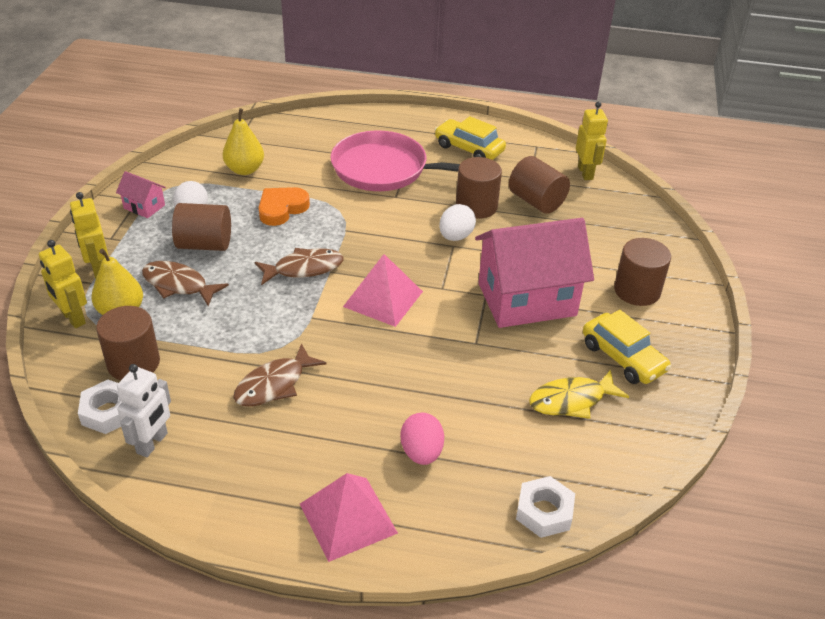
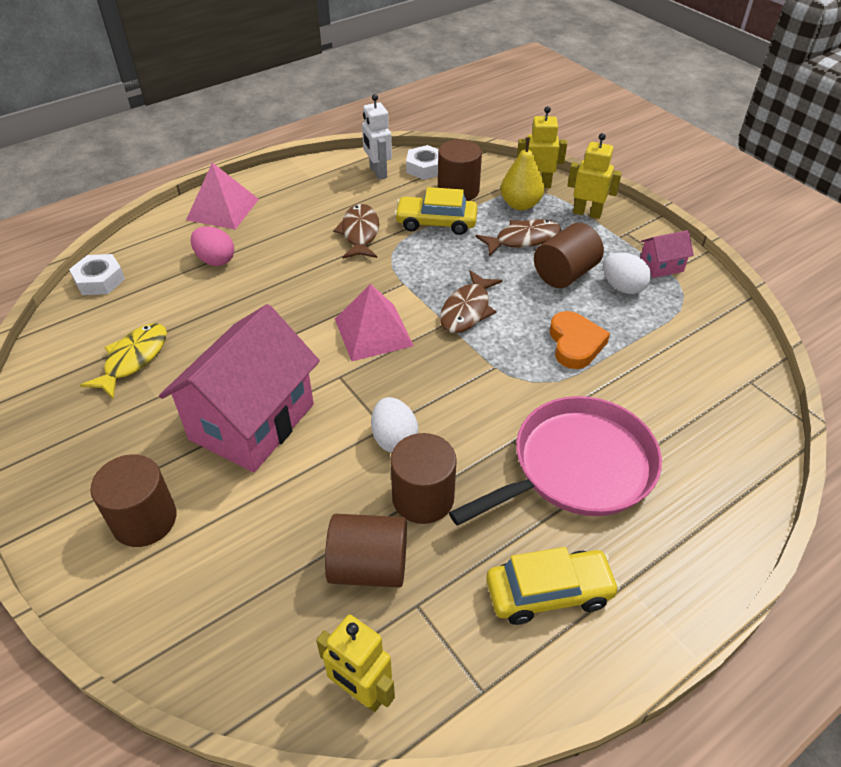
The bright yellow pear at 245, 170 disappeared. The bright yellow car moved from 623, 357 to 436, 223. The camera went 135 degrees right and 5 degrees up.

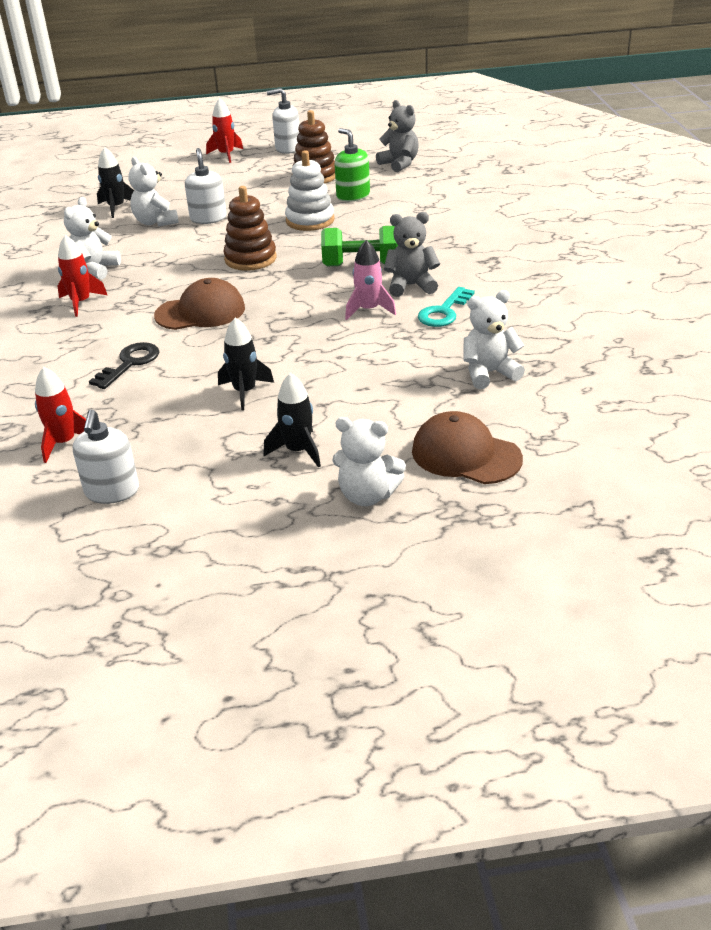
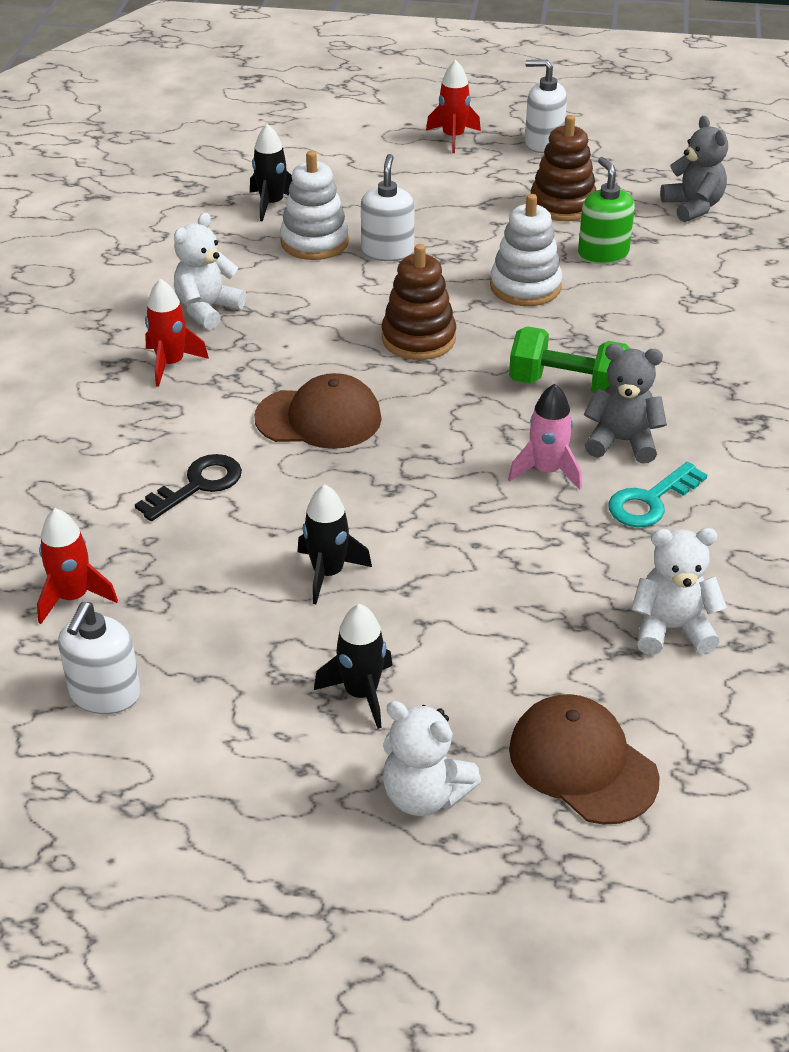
The white teddy bear at 155, 222 was replaced by the white stacking rings at 314, 242. The camera went 15 degrees right and 5 degrees up.

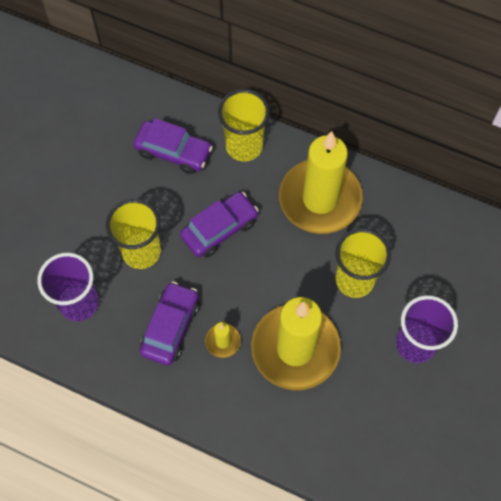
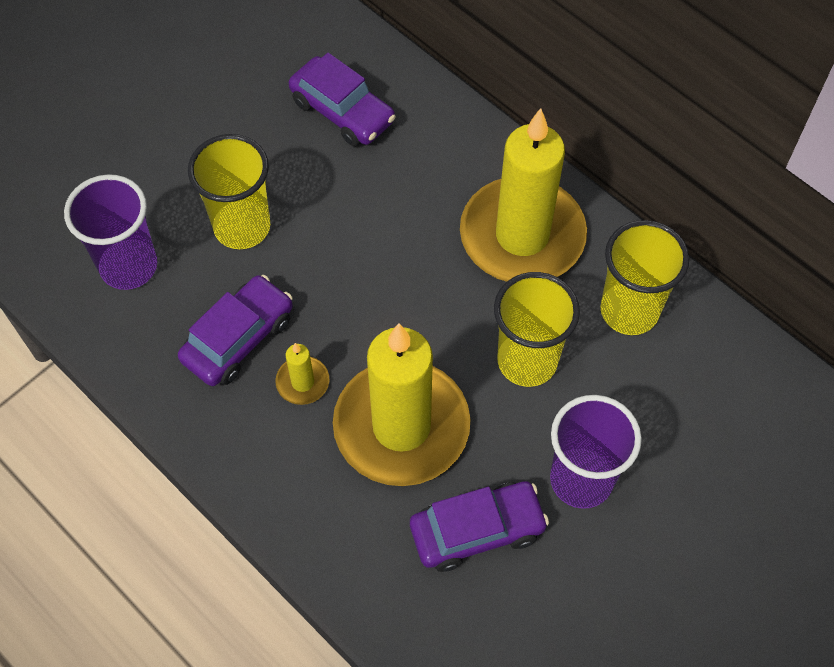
The violet car moved from 219, 229 to 477, 530. The bright yellow cup moved from 244, 146 to 629, 311. The camera went 20 degrees right and 5 degrees down.

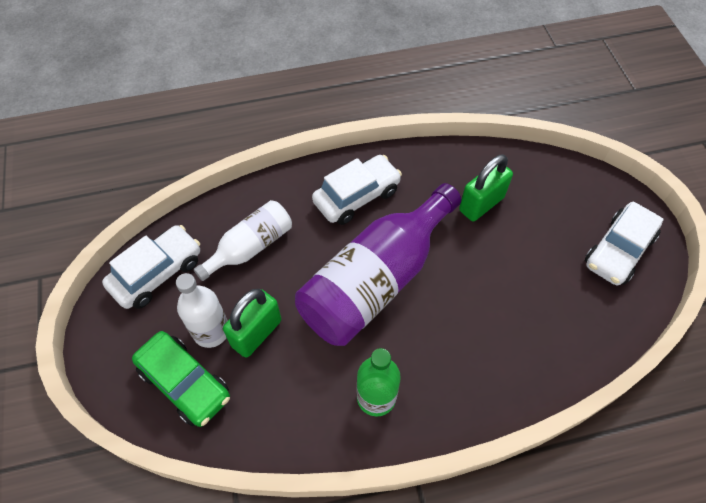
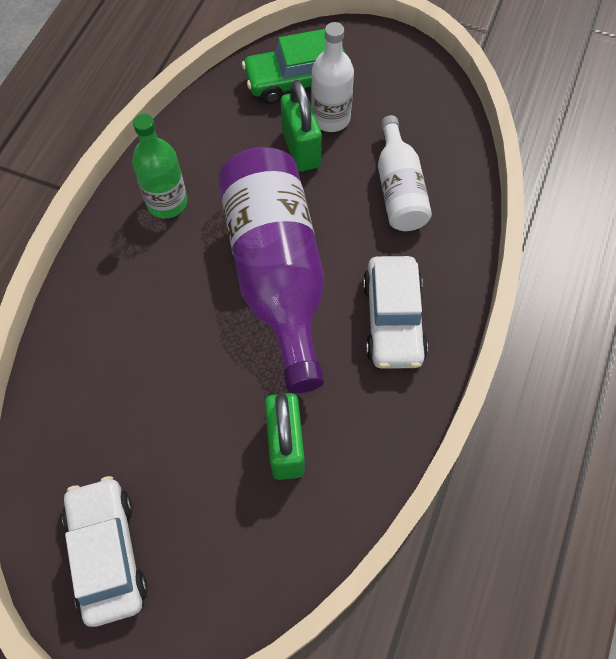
The white car at 157, 273 disappeared. The camera went 125 degrees right and 5 degrees up.

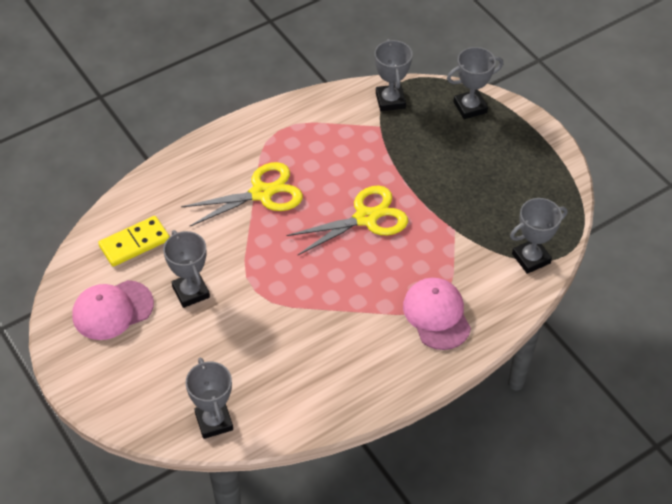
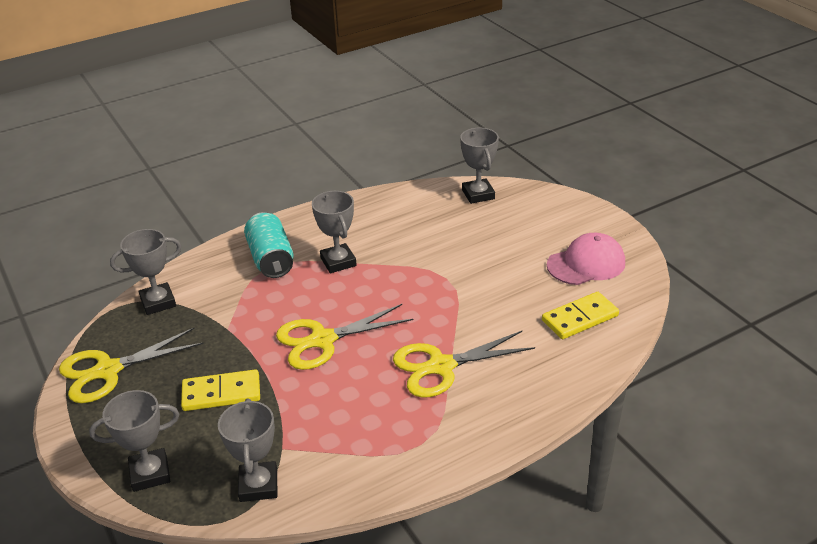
The ash-grey prize cup moved from 191, 292 to 338, 262. The rose-pink peaked cap at 437, 315 was replaced by the aqua soda can at 271, 259. The bright yellow scissors at 108, 371 appeared. The bright yellow domino tile at 221, 393 appeared. The camera went 175 degrees left and 15 degrees down.

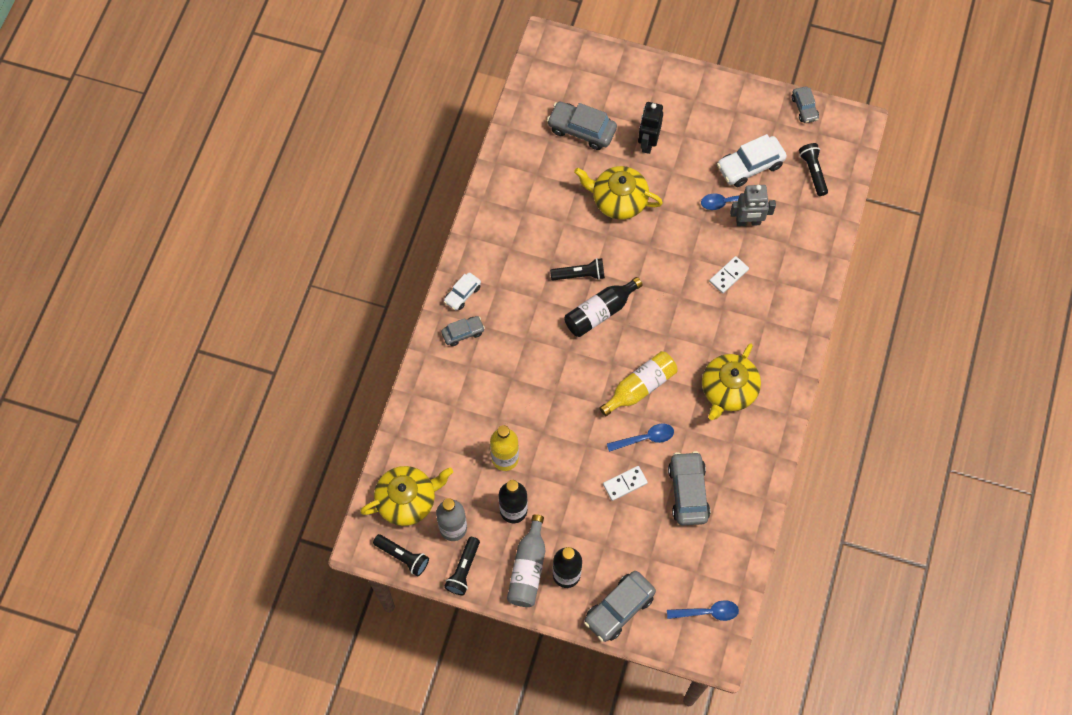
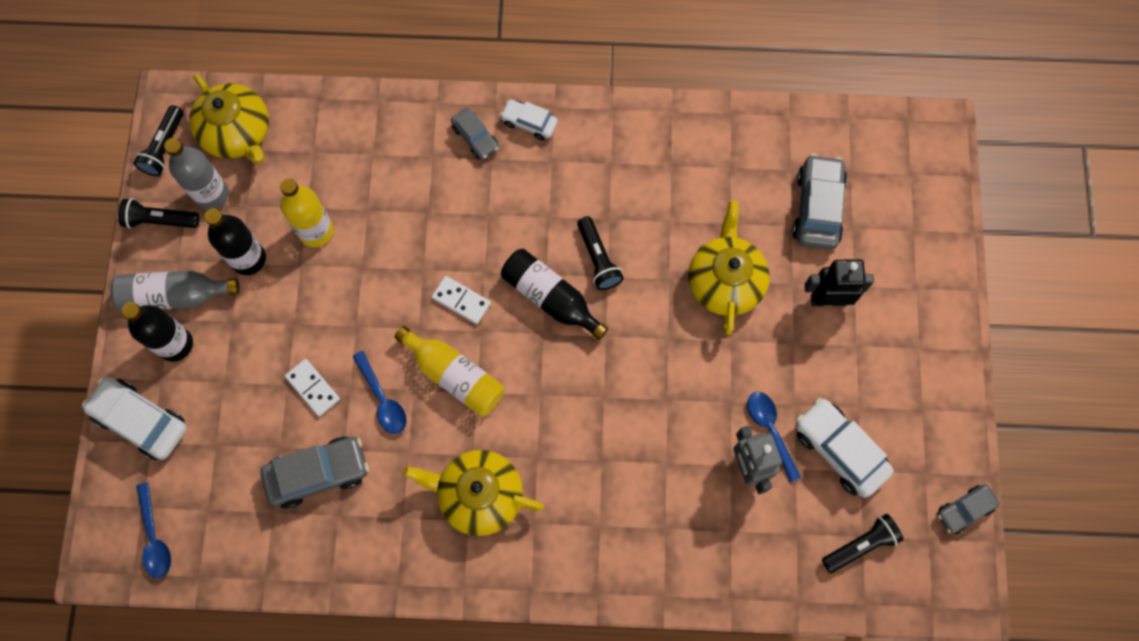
The ash-grey car at 619, 608 became the white car at 141, 421. The white domino tile moved from 728, 275 to 461, 300. The camera went 75 degrees right and 5 degrees up.

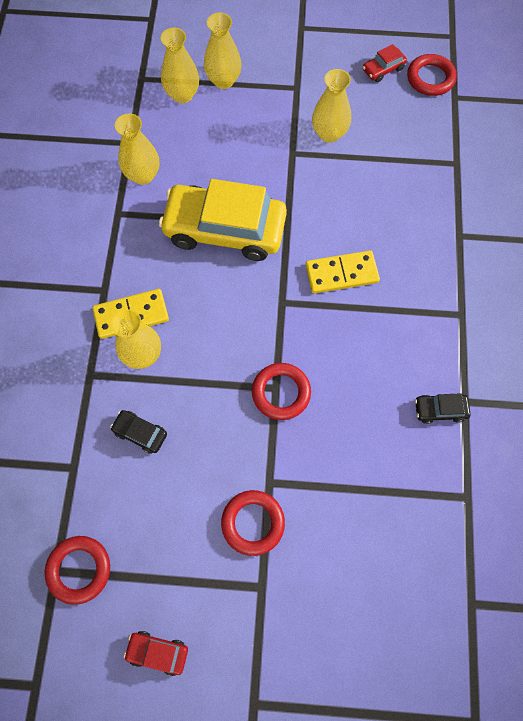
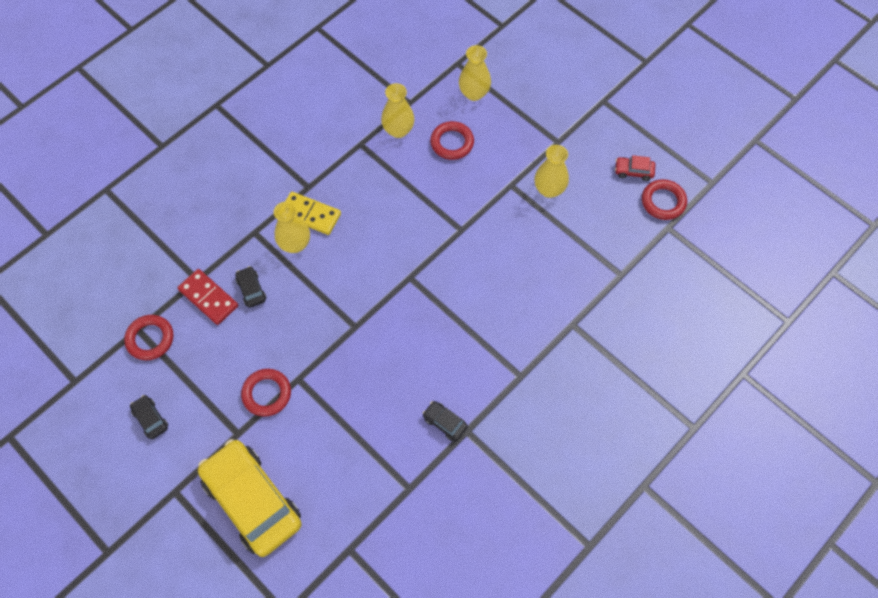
The red car at 158, 652 became the black car at 150, 419. The bright yellow car moved from 225, 230 to 252, 501. The bright yellow flower vase at 223, 80 disappeared. The red hoop moved from 281, 392 to 452, 143. The bright yellow domino tile at 341, 274 disappeared. The red domino tile at 208, 298 appeared. The camera went 40 degrees right and 5 degrees down.

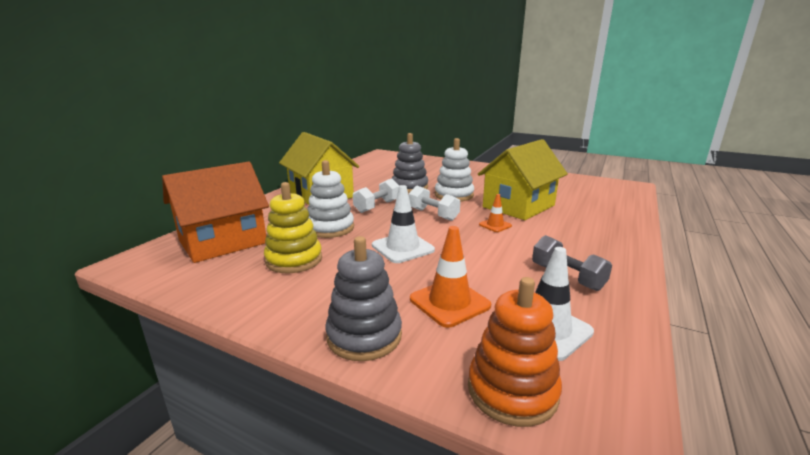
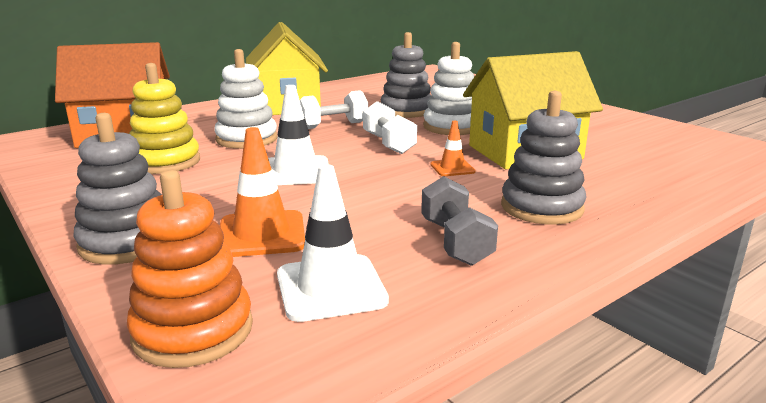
The ash-grey stacking rings at 541, 207 appeared. The camera went 25 degrees right and 0 degrees up.

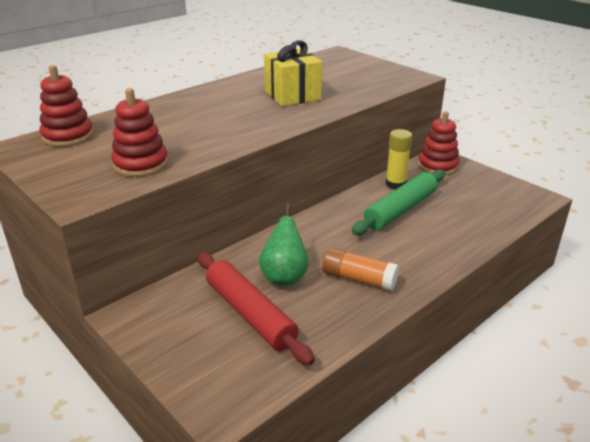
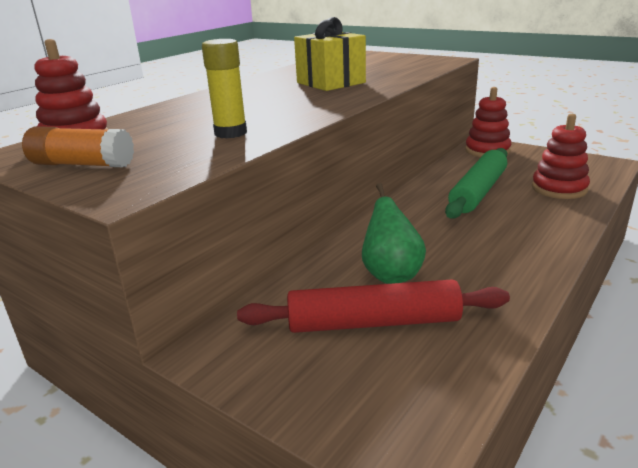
The red stacking rings moved from 141, 164 to 559, 189. The red pastry roller at 250, 314 turned 45 degrees counterclockwise. The orange-coloured glue stick moved from 359, 279 to 82, 164. The bright yellow glue stick moved from 395, 184 to 230, 133. The camera went 10 degrees left and 5 degrees down.

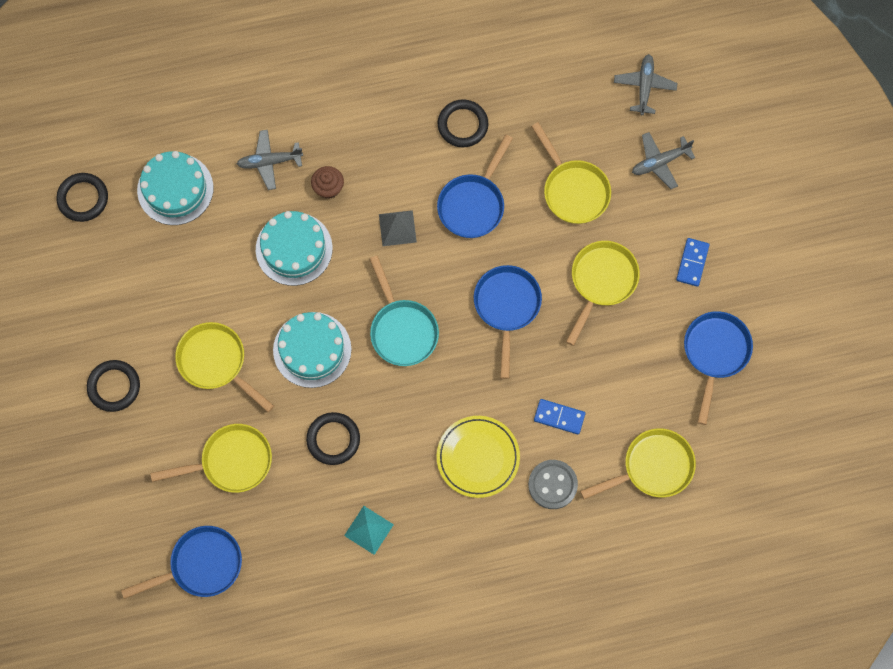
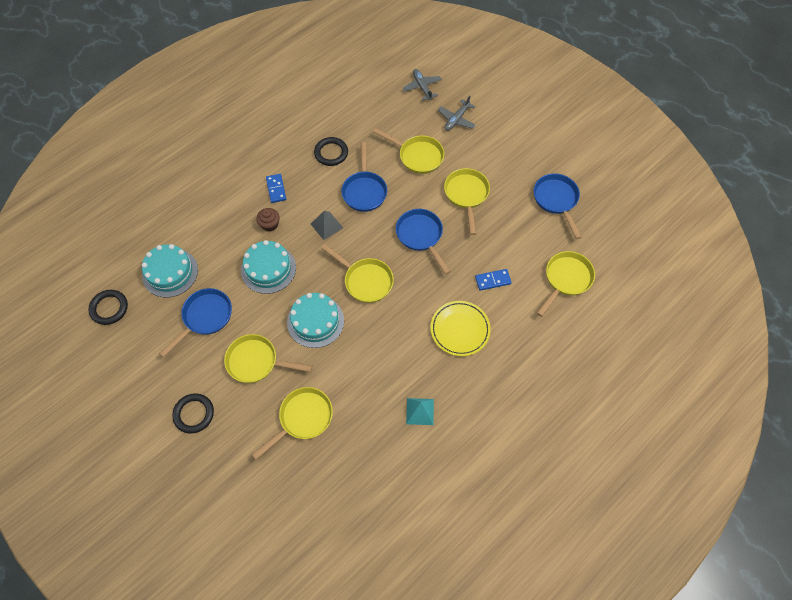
The blue frying pan moved from 201, 565 to 205, 317. The ash-grey aeroplane at 269, 162 disappeared. The black hoop at 333, 439 disappeared. The aqua frying pan at 402, 330 became the bright yellow frying pan at 365, 280. The ash-grey shirt button at 552, 485 disappeared. The blue domino tile moved from 692, 263 to 276, 189. The camera went 30 degrees left and 10 degrees down.

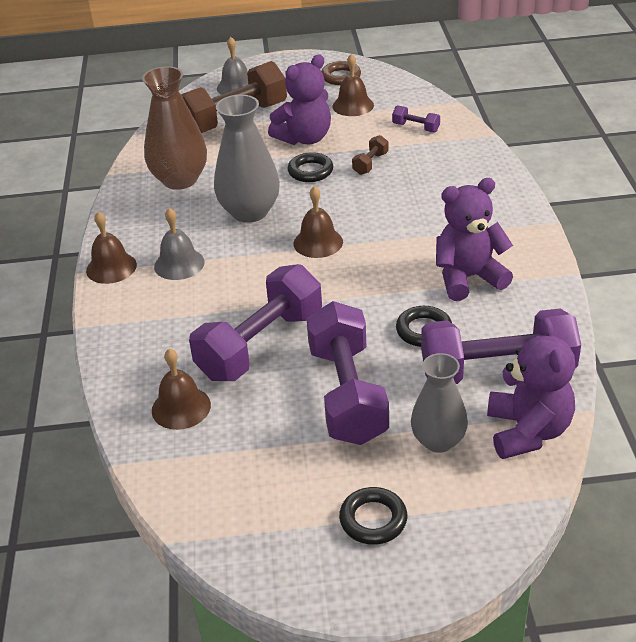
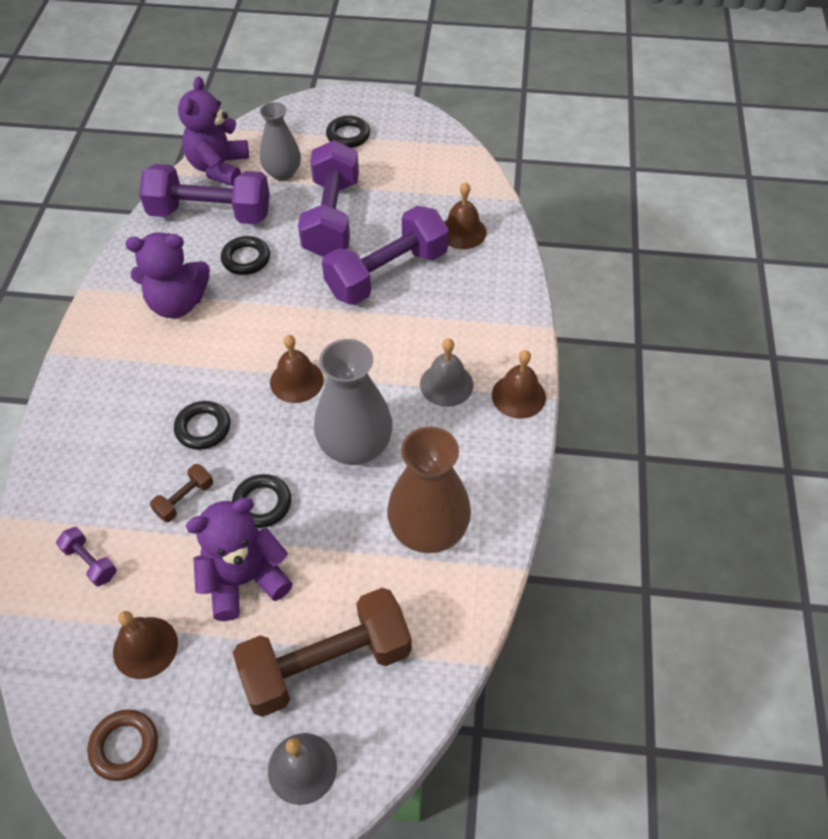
The black hoop at 203, 428 appeared. The camera went 170 degrees left and 15 degrees up.

